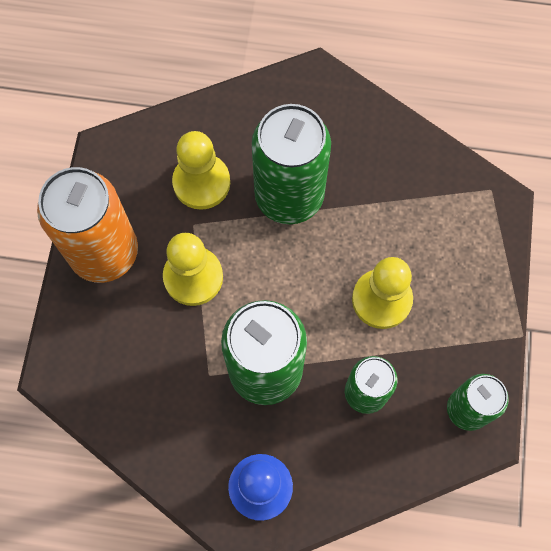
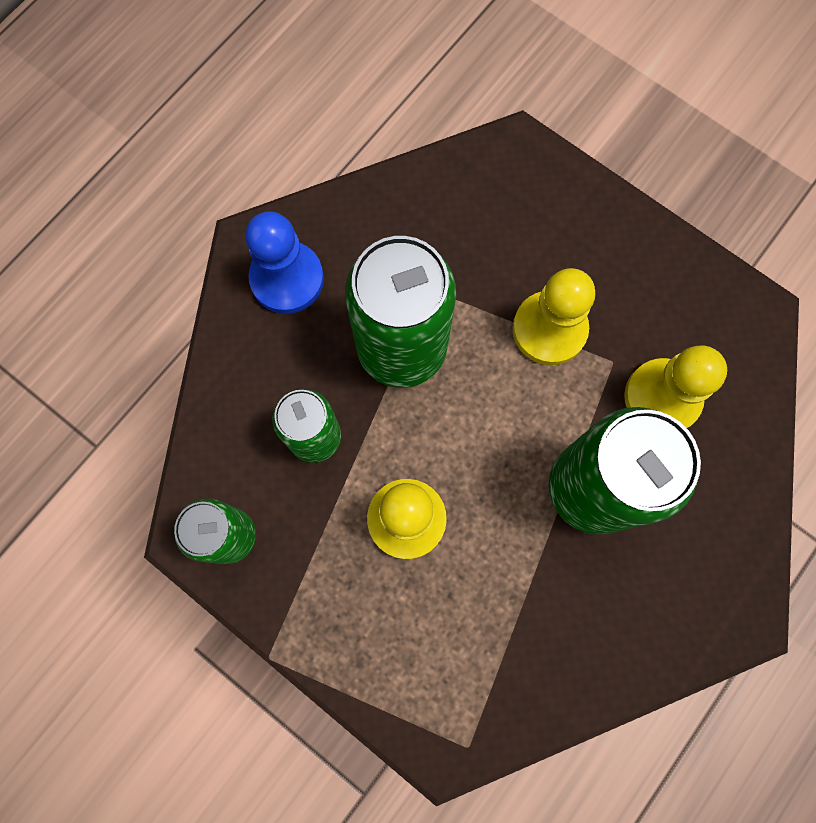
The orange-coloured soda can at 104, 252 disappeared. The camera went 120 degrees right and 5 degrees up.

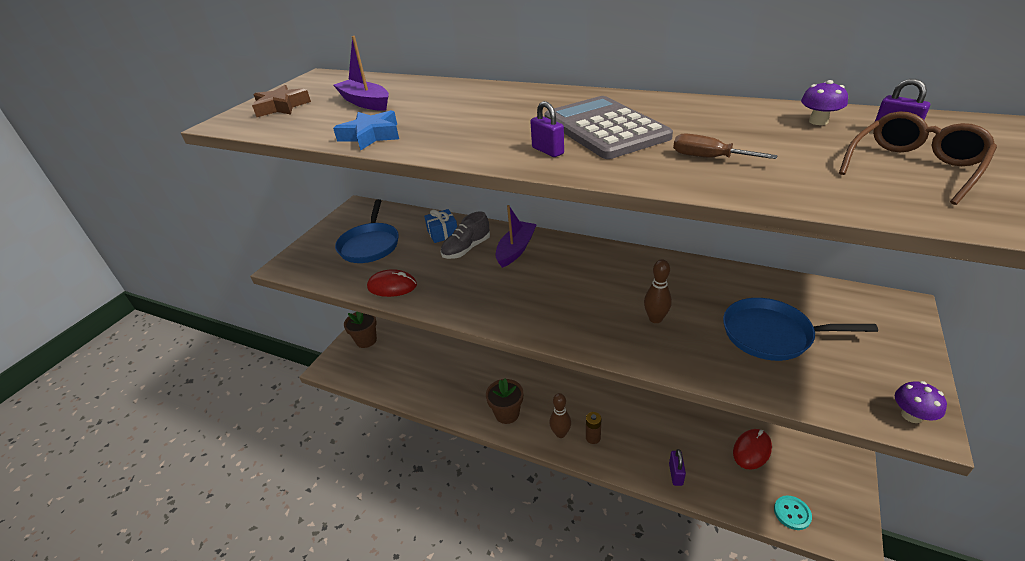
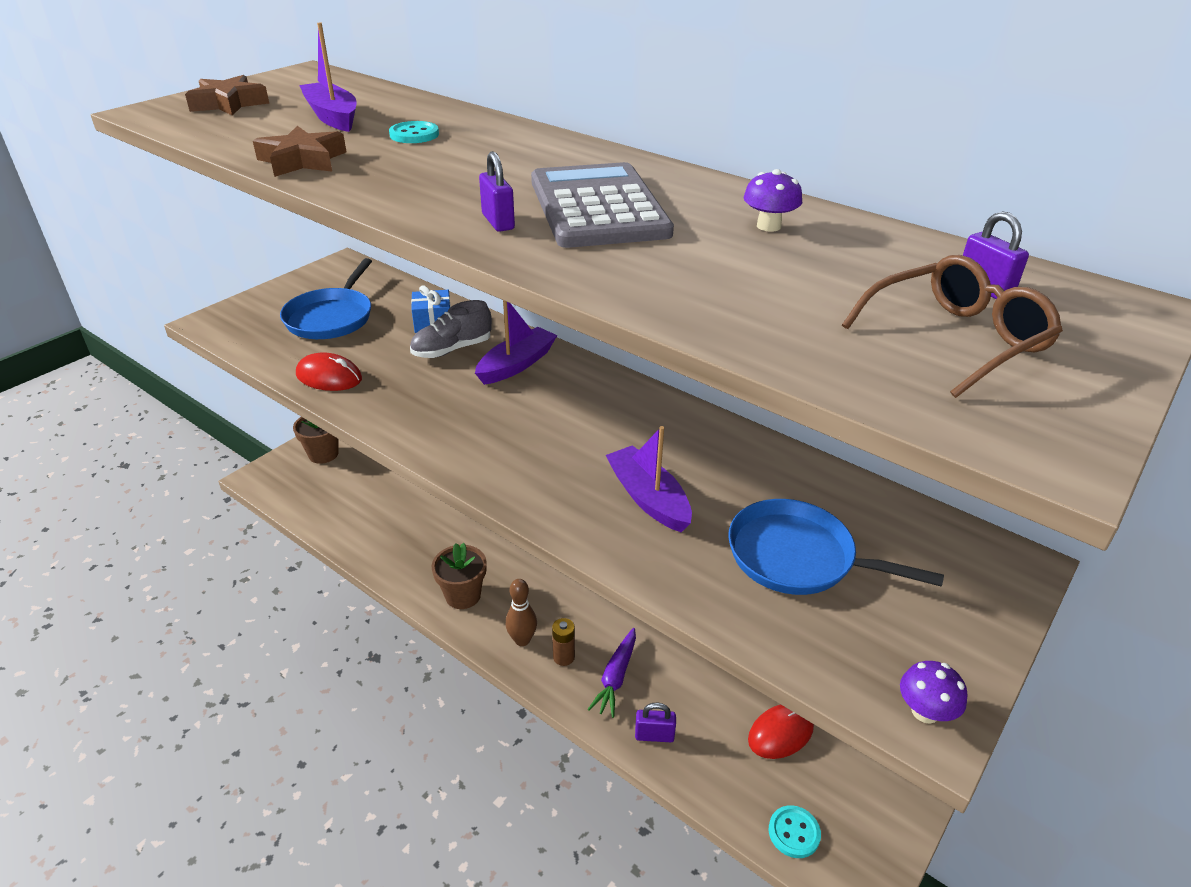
The blue star shape at 371, 136 became the russet star shape at 302, 161. The russet bowling pin at 655, 319 was replaced by the violet sailboat at 648, 498. The violet lock at 675, 474 turned 75 degrees clockwise. The russet flat screwdriver at 708, 158 disappeared. The violet fungus moved from 818, 121 to 768, 226. The aqua shirt button at 414, 135 appeared. The violet toy carrot at 616, 677 appeared. The camera went 10 degrees right and 0 degrees up.

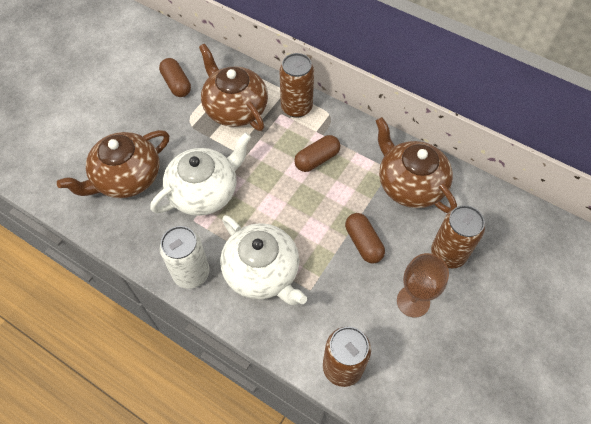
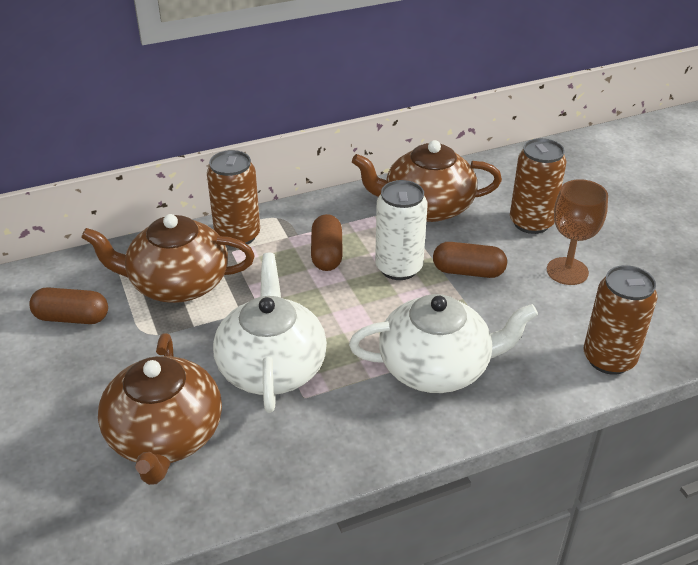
The white soda can moved from 191, 273 to 398, 268. The camera went 55 degrees left and 20 degrees down.

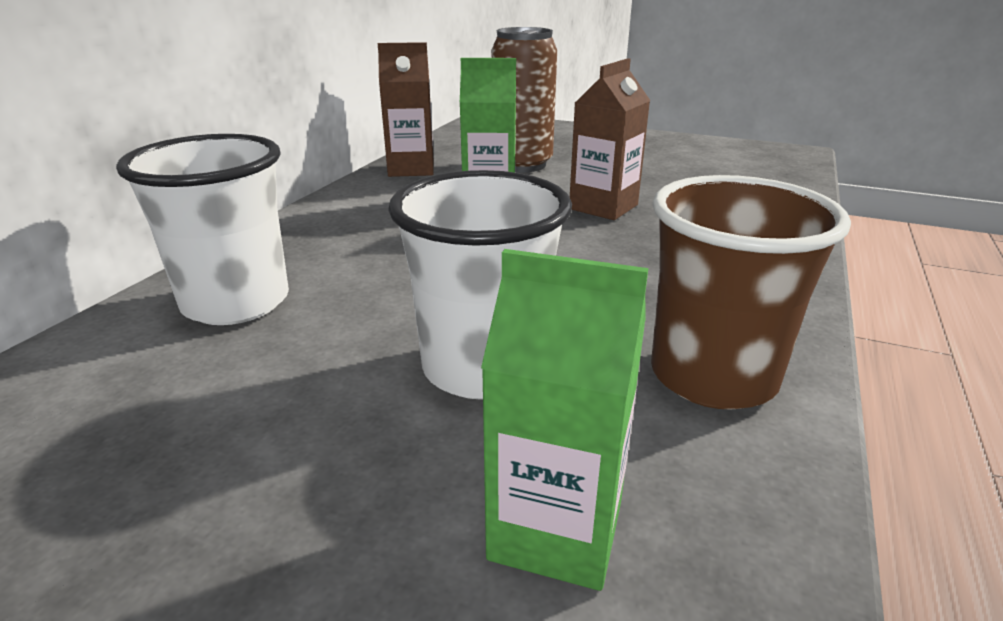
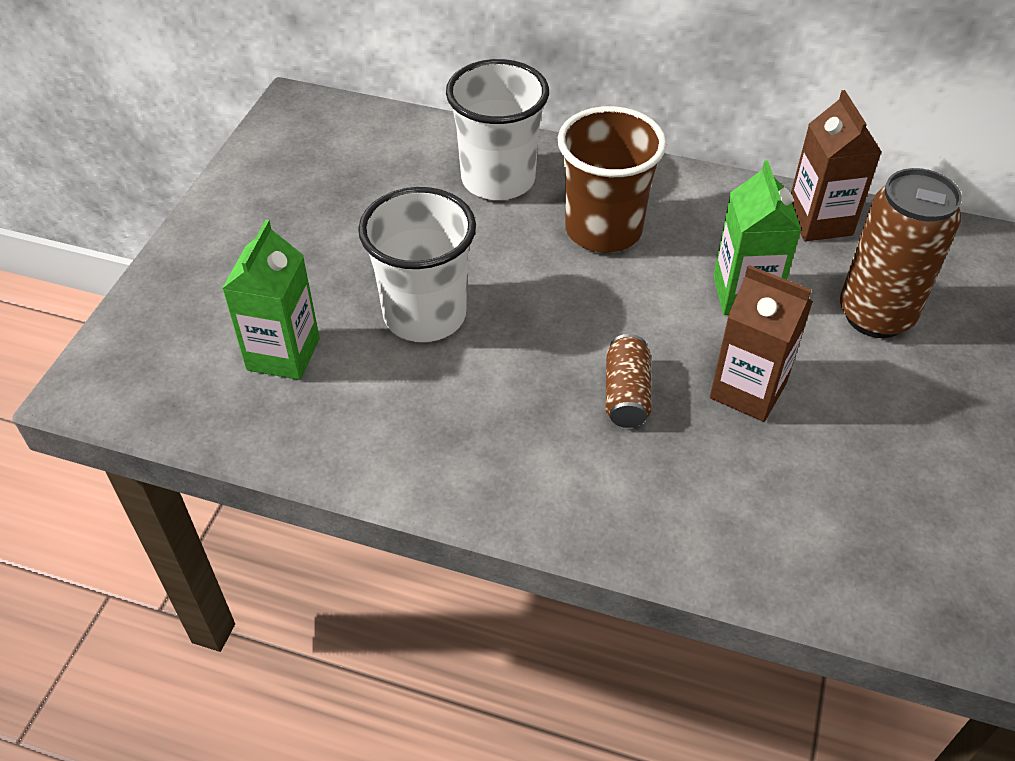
The russet cup moved from 713, 376 to 603, 230. The russet soda can at 626, 394 appeared. The camera went 85 degrees right and 20 degrees up.

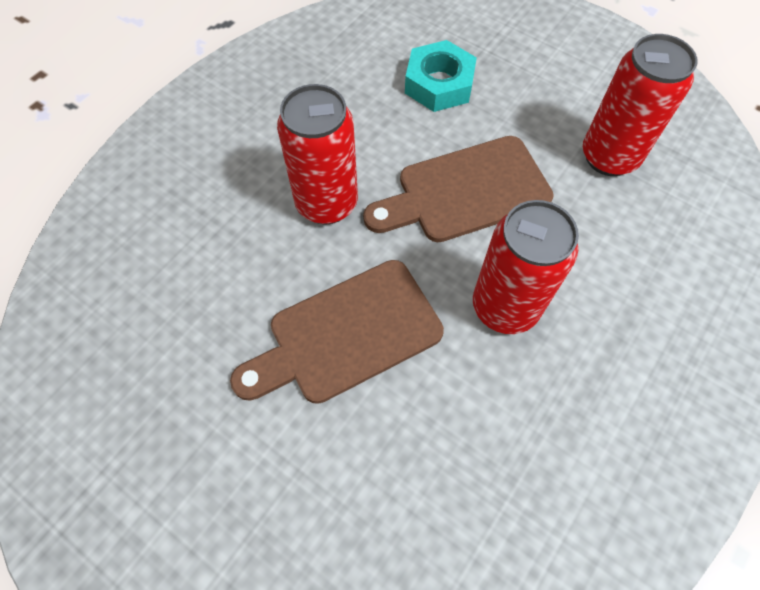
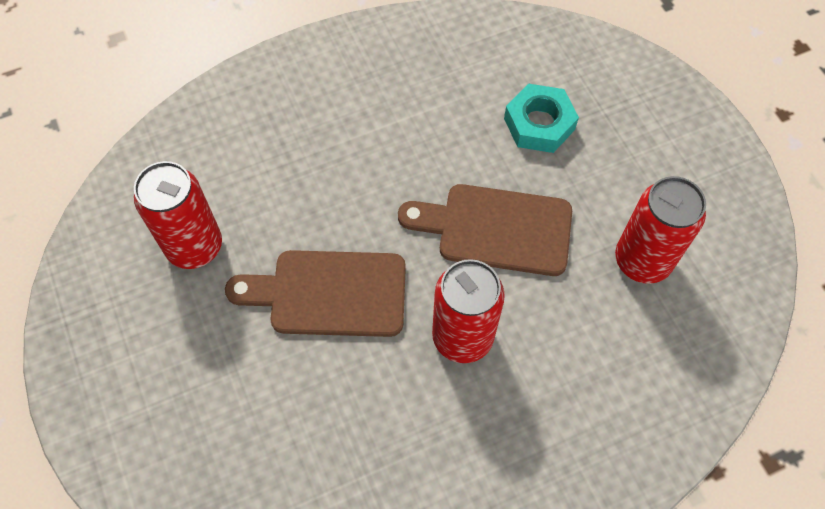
The red soda can moved from 326, 203 to 195, 247. The camera went 30 degrees right and 0 degrees up.

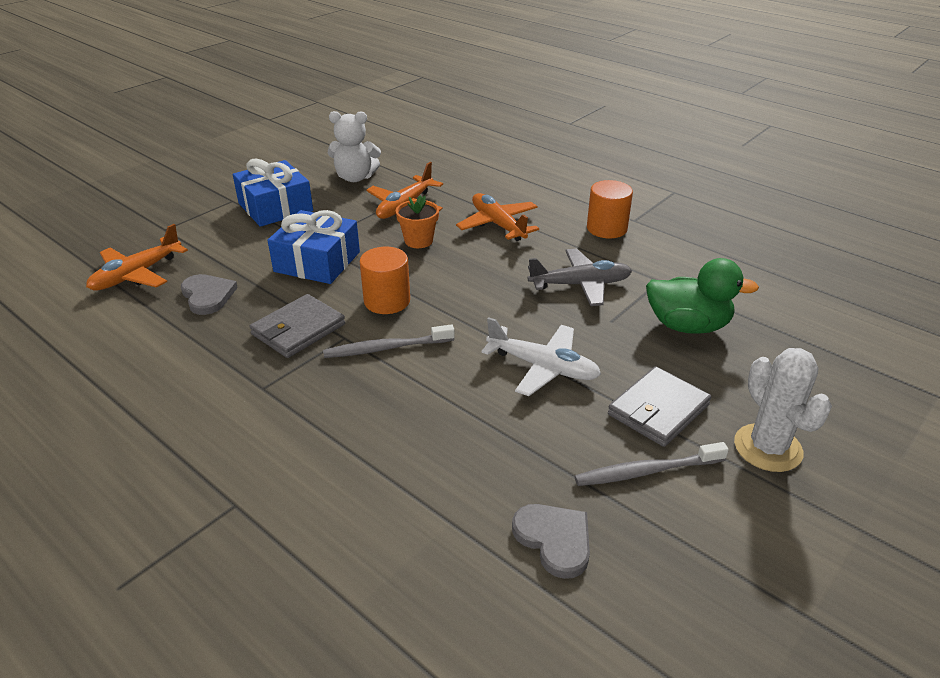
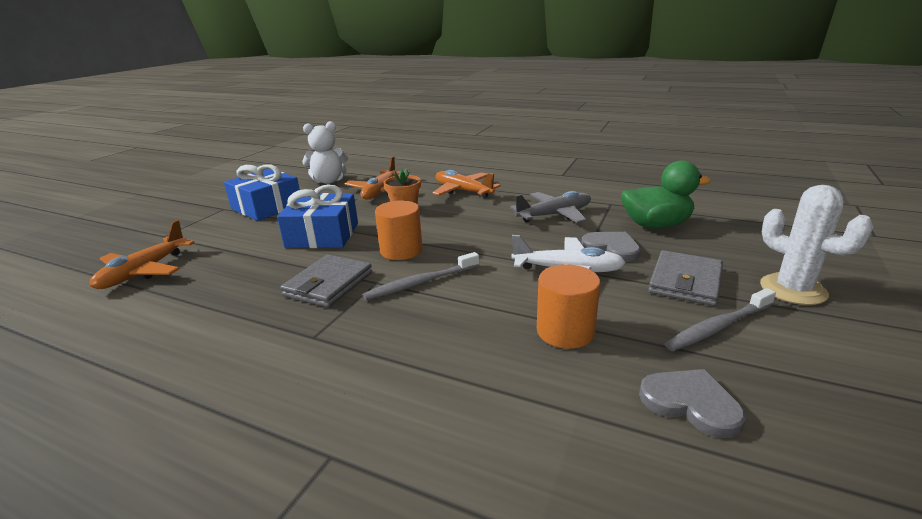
The ash-grey heart moved from 207, 296 to 611, 248. The orange-coloured solid cylinder moved from 606, 228 to 565, 331. The camera went 15 degrees left and 10 degrees down.

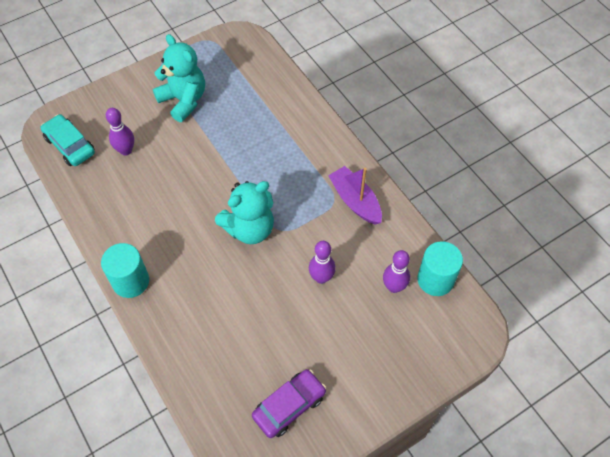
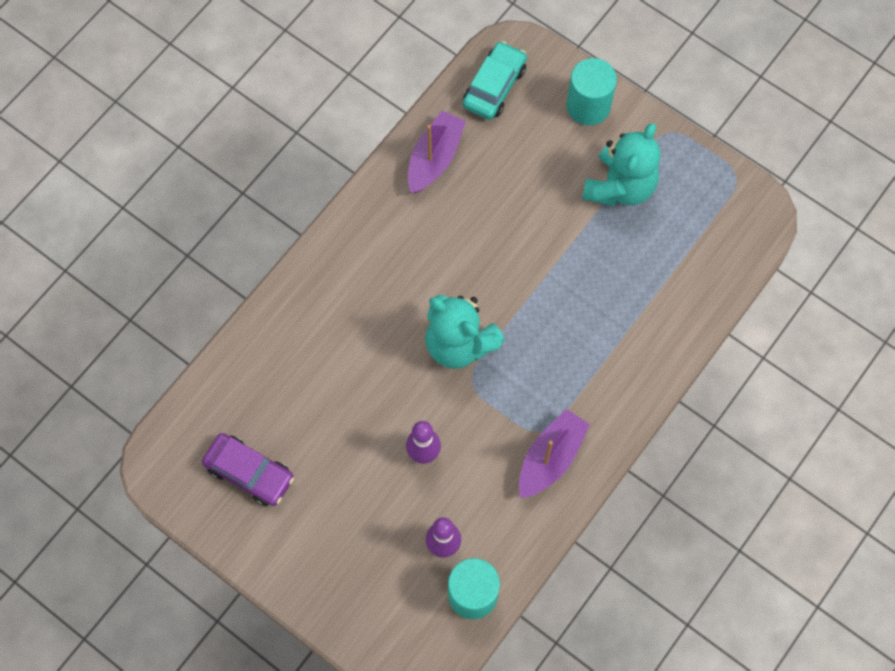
The aqua solid cylinder moved from 130, 281 to 588, 106. The violet bowling pin at 126, 150 disappeared. The violet sailboat at 434, 158 appeared. The camera went 70 degrees right and 10 degrees up.

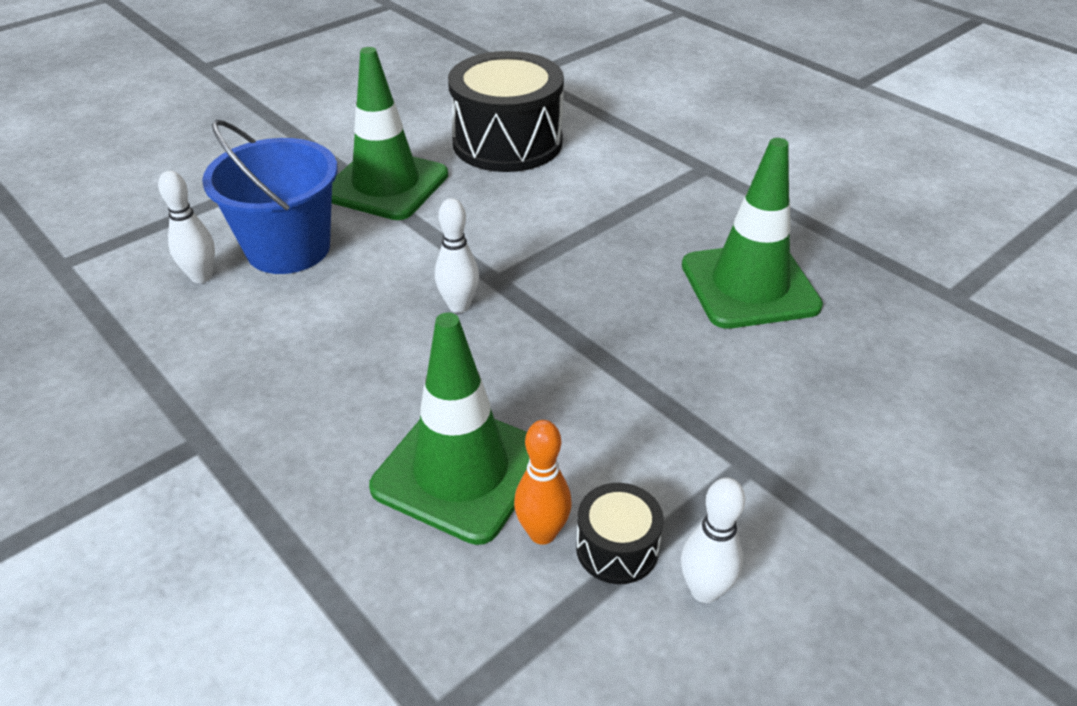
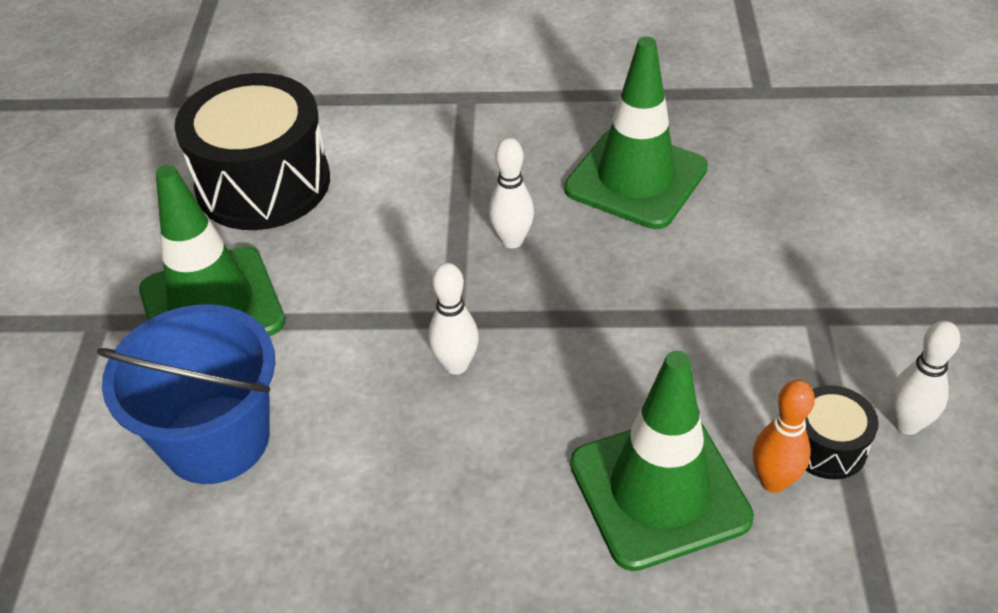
The white bowling pin moved from 201, 276 to 512, 240. The camera went 45 degrees left and 5 degrees up.

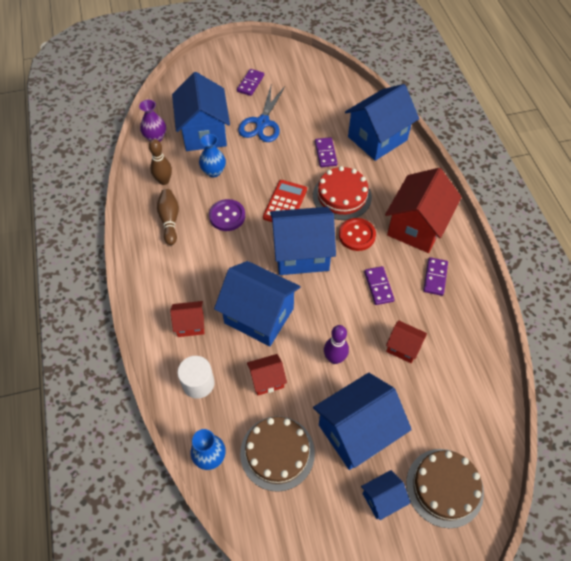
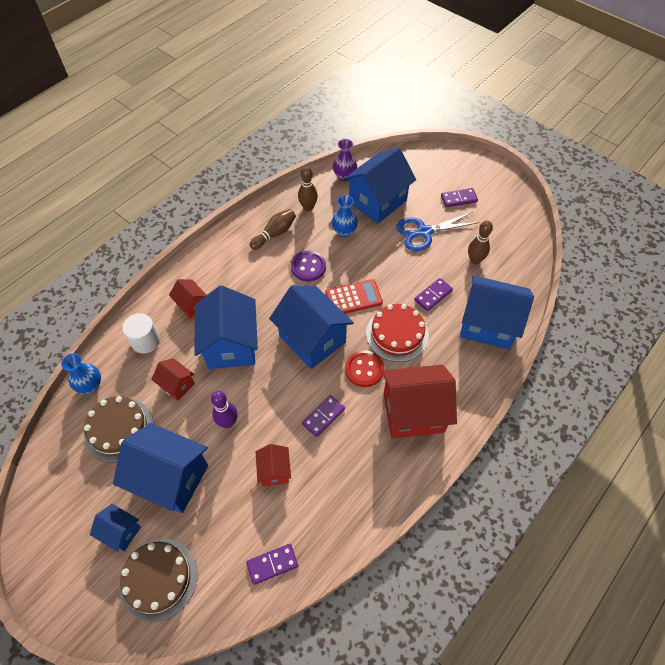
The violet domino tile moved from 435, 277 to 272, 564. The russet bowling pin at 475, 260 appeared. The camera went 55 degrees right and 0 degrees up.

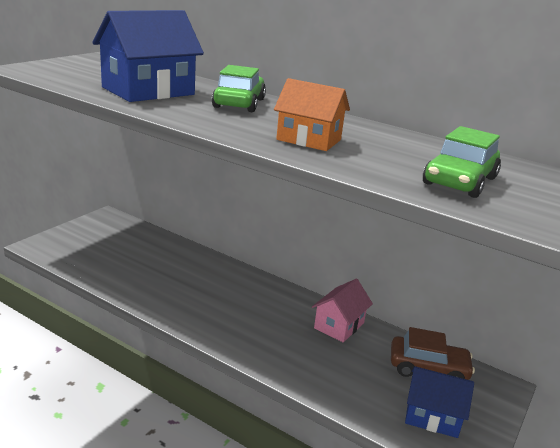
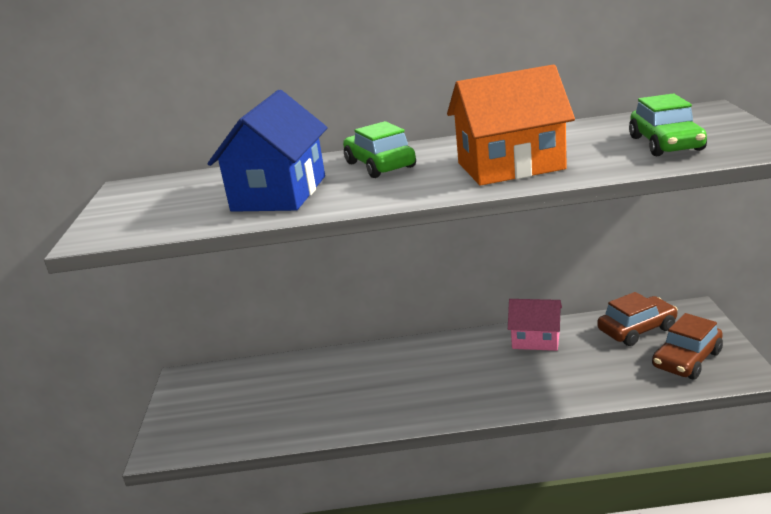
The orange-coloured cottage at 309, 140 changed to 1.61 times the size. The rose-pink cottage at 339, 325 turned 75 degrees counterclockwise. The blue cottage at 432, 416 was replaced by the russet car at 686, 360. The camera went 30 degrees left and 0 degrees up.

